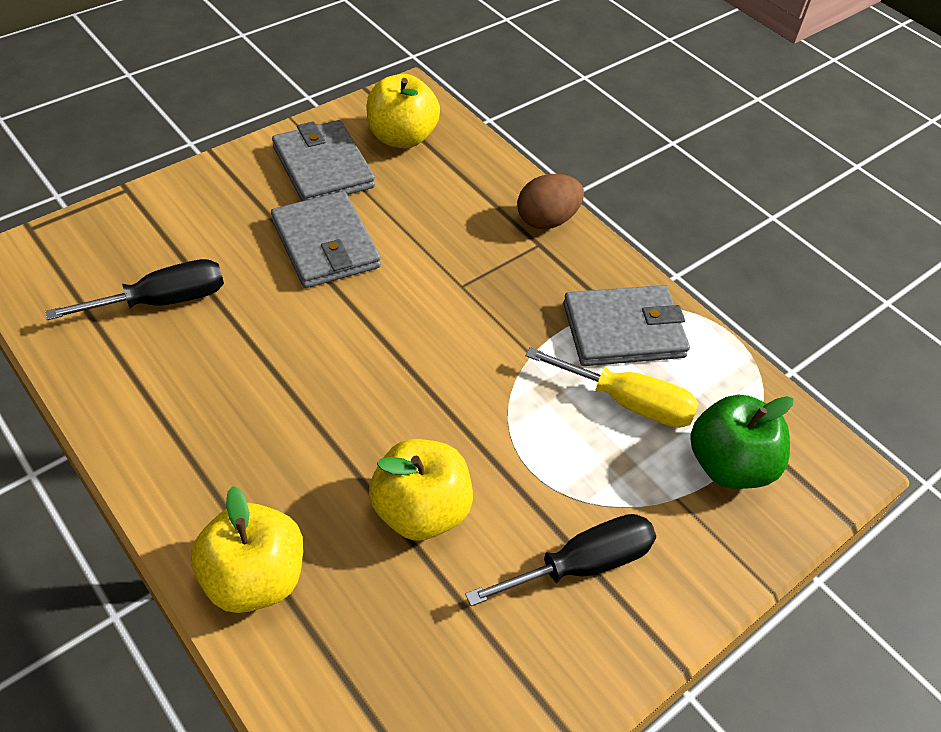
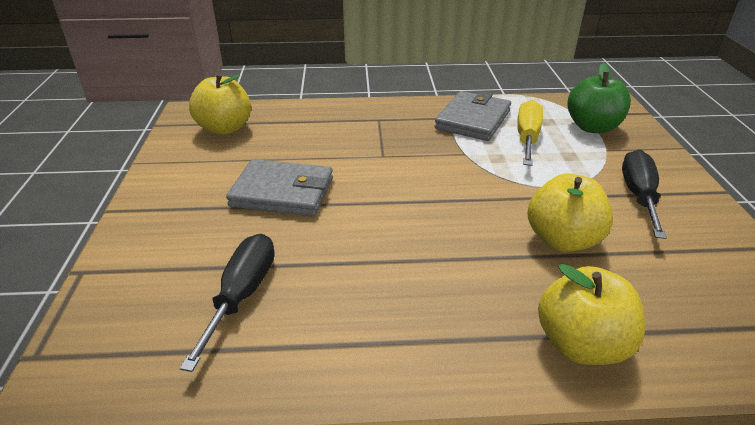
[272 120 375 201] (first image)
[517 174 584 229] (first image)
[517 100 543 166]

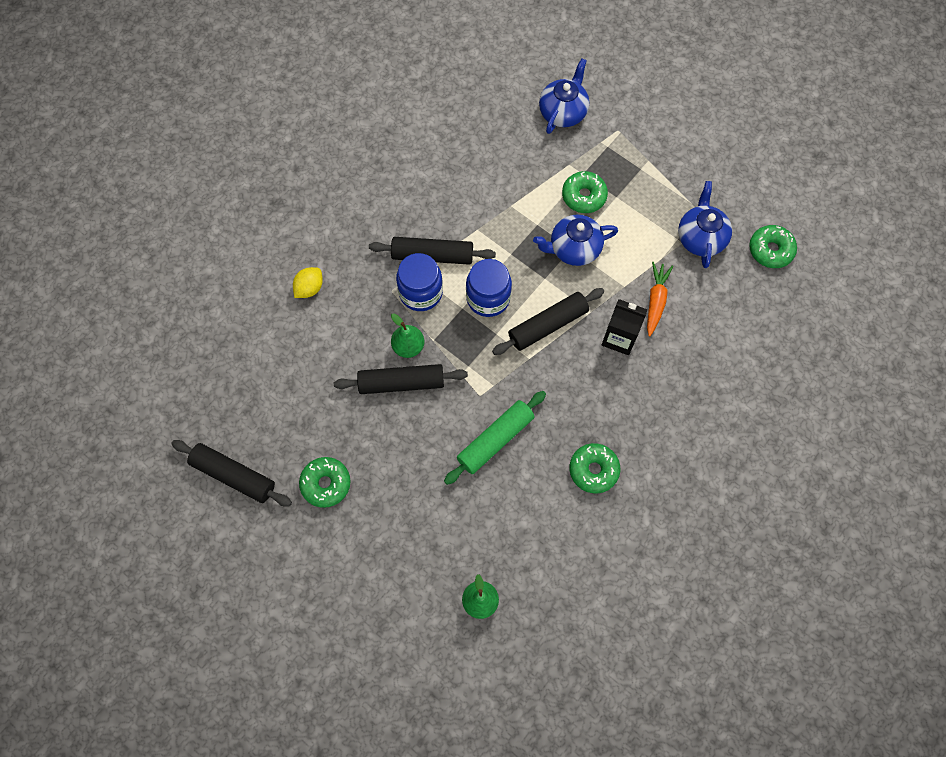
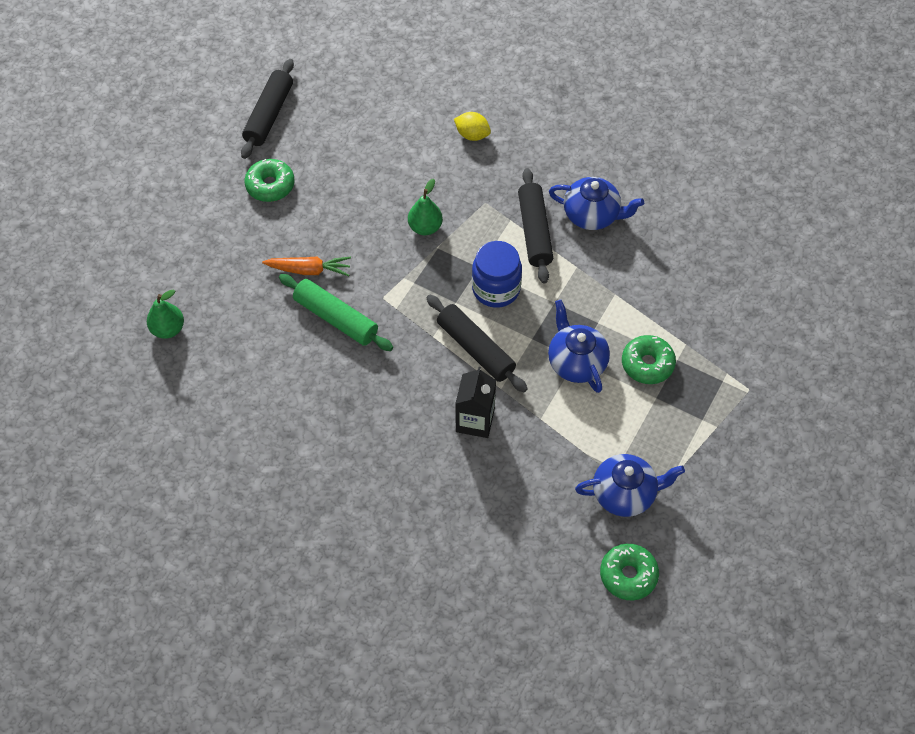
[334 364 468 394] (first image)
[396 253 443 311] (first image)
[549 177 644 230]
[569 443 620 493] (first image)
[262 256 351 276]

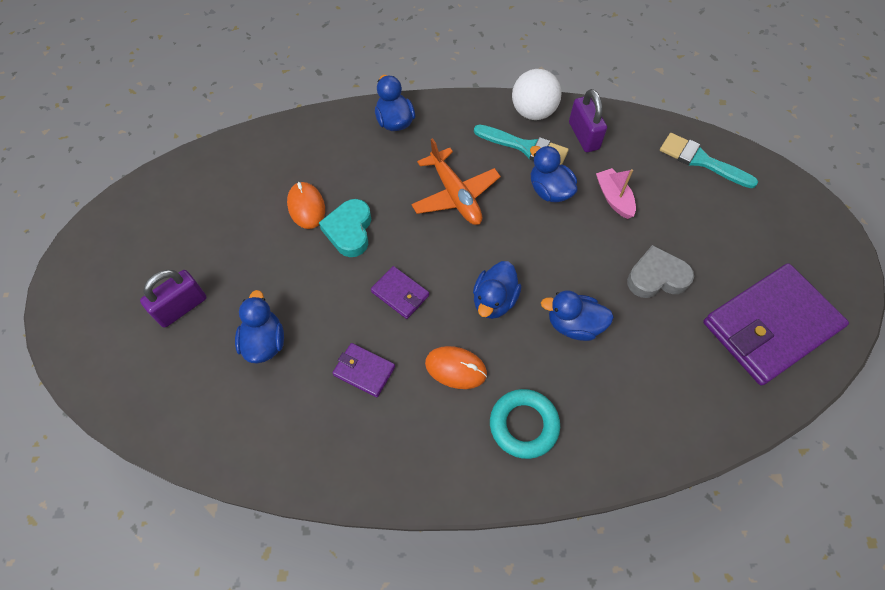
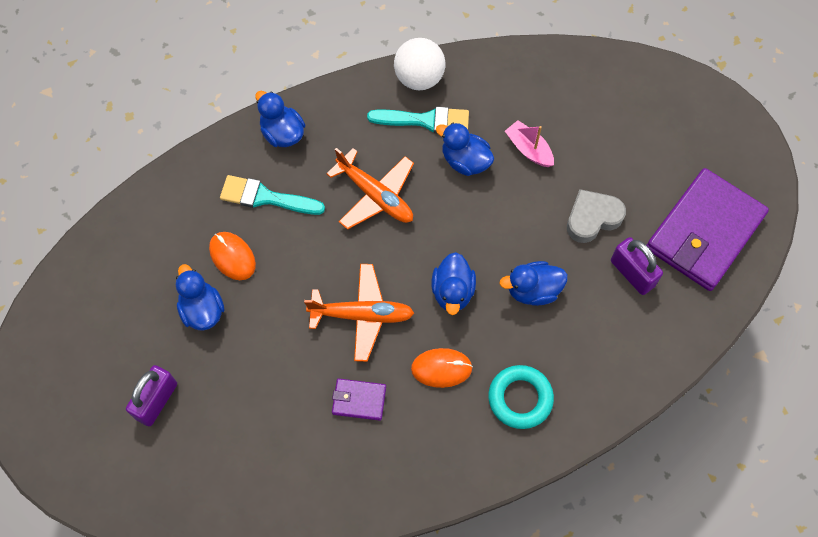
[176 264 224 331]
[319 199 371 257] (first image)
[304 264 414 362]
[611 237 663 295]
[220 175 325 215]

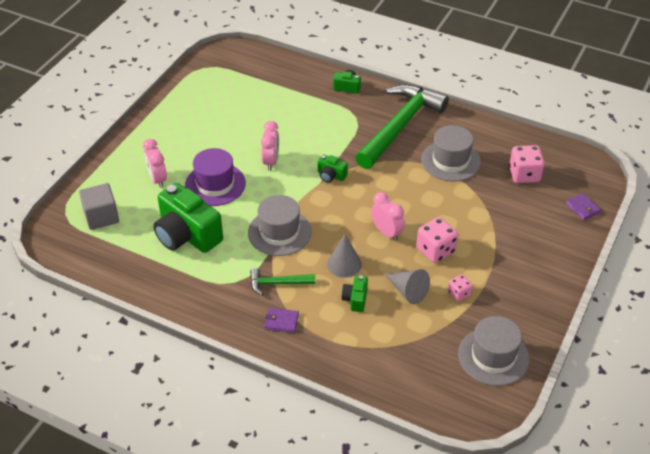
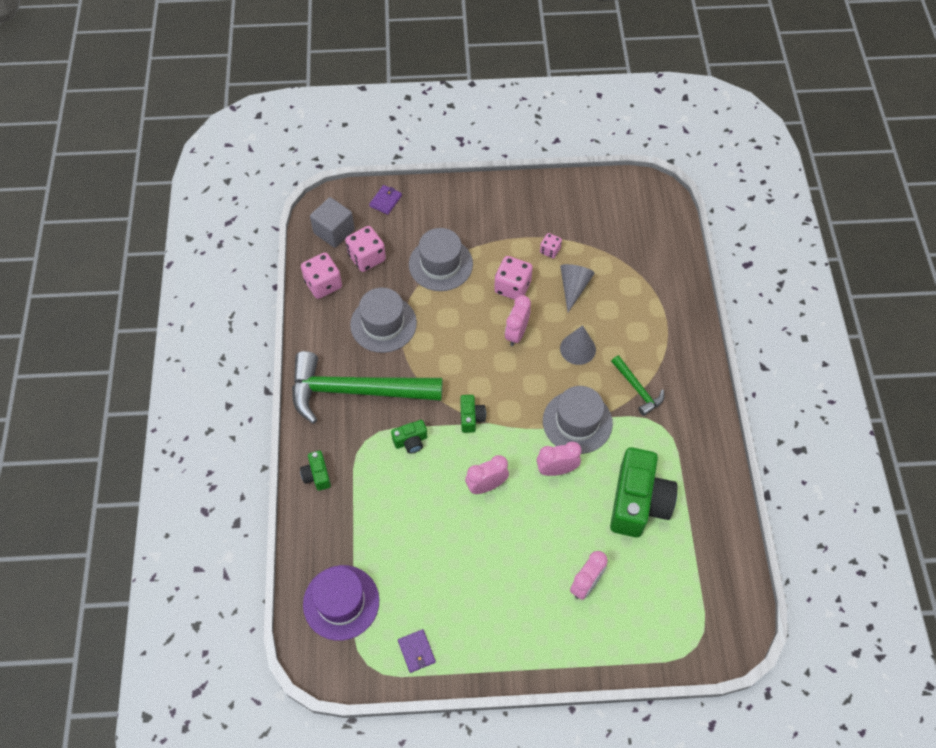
[310 197 355 248]
[303 565 379 641]
[398 629 436 673]
[391 420 427 453]
[409 228 473 291]
[301 253 342 299]
[537 441 581 476]

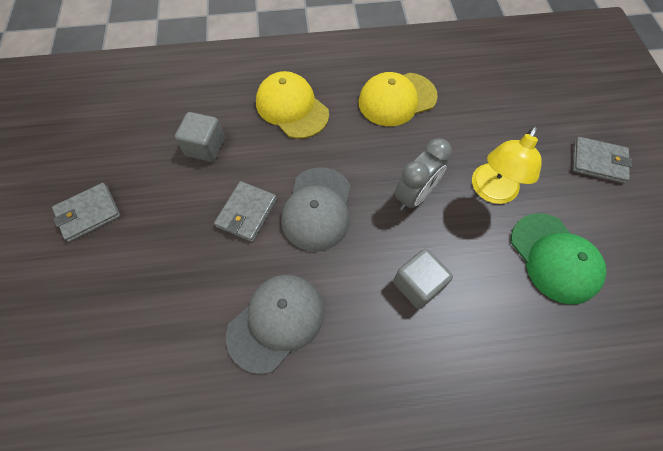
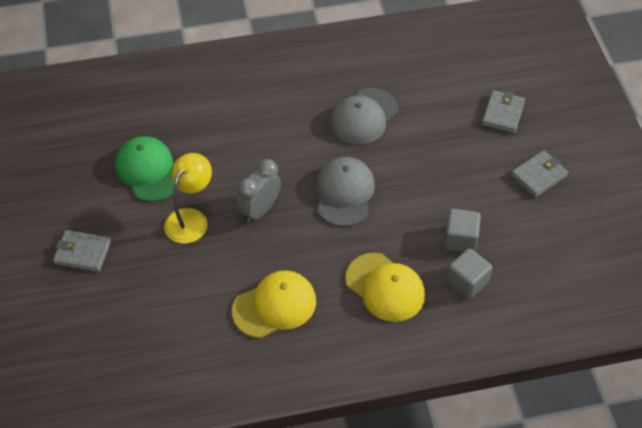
[482 90 525 133]
[446 248 493 300]

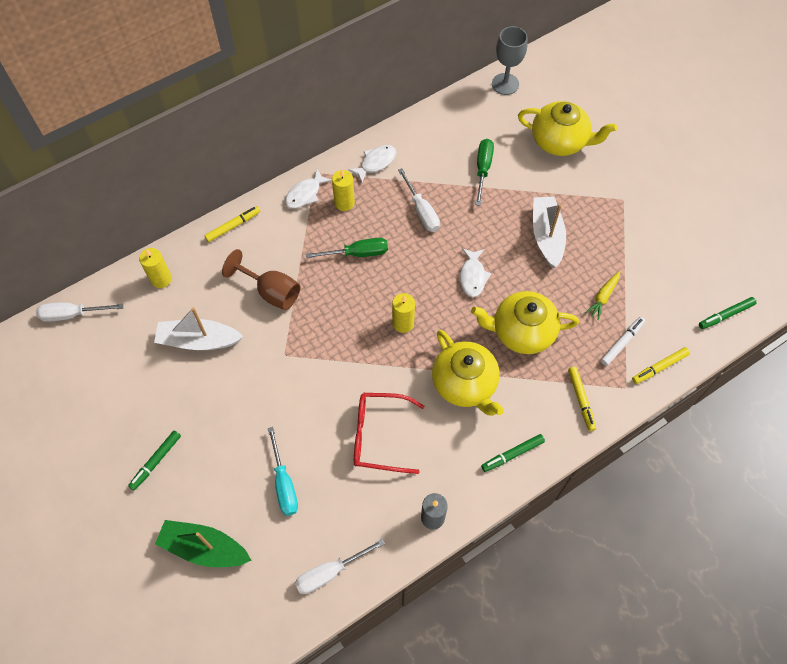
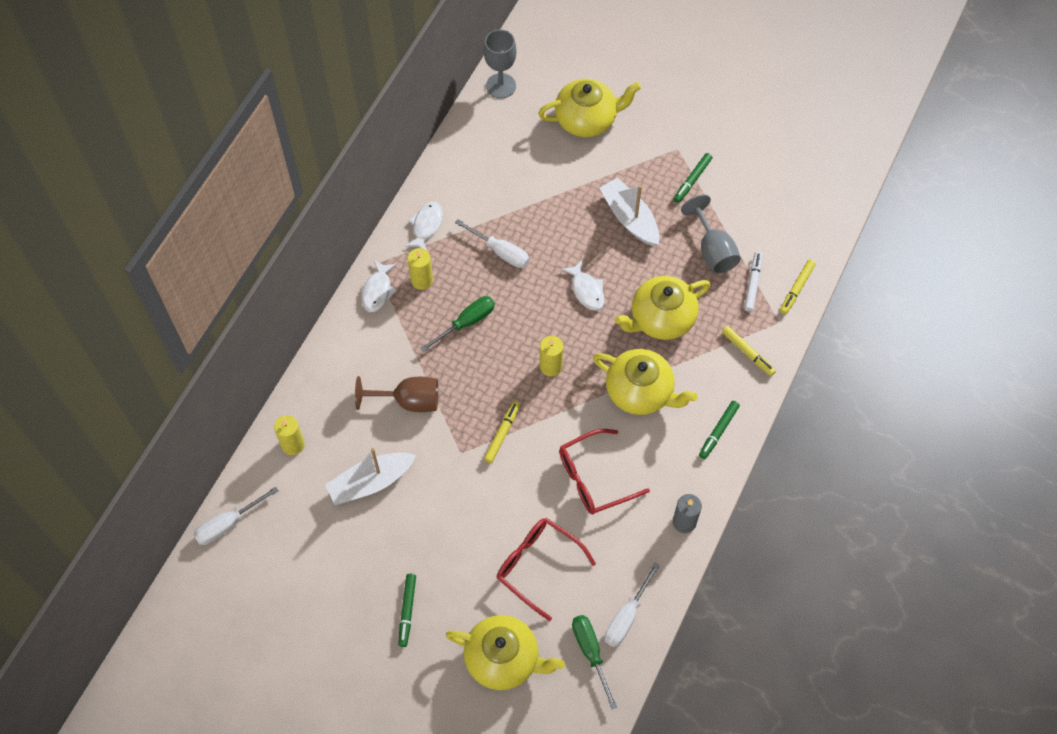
[446 615 565 690]
[484 401 520 463]
[497 518 596 621]
[572 615 617 709]
[681 194 741 274]
[674 153 712 203]

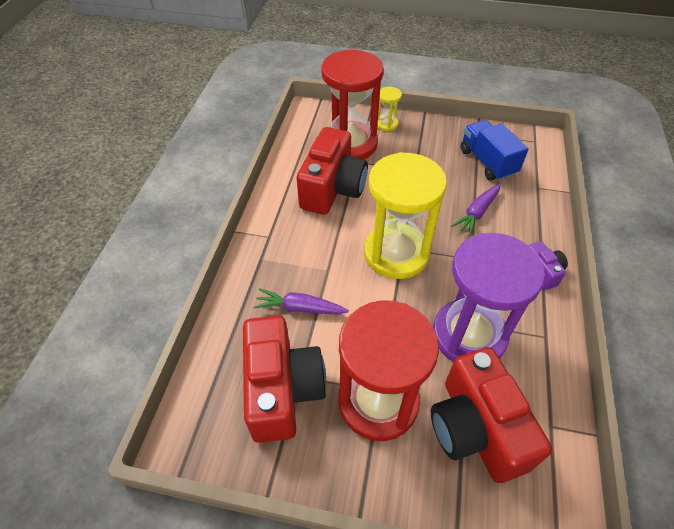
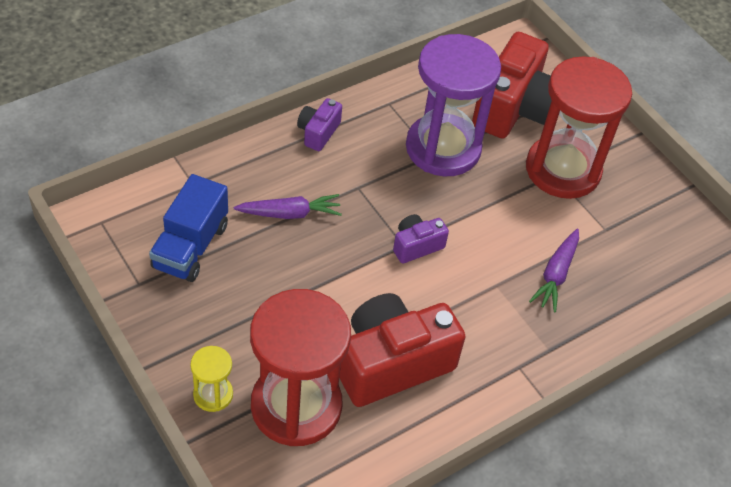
[243 316 326 443] (first image)
[529 229 579 313]
[393 214 449 264]

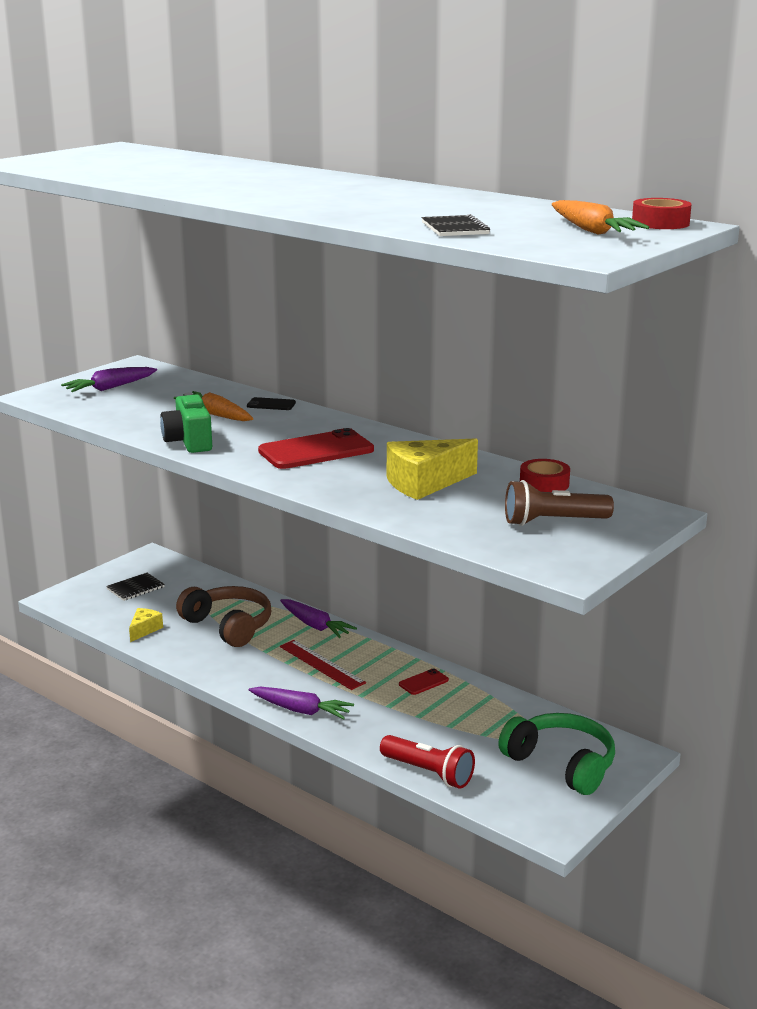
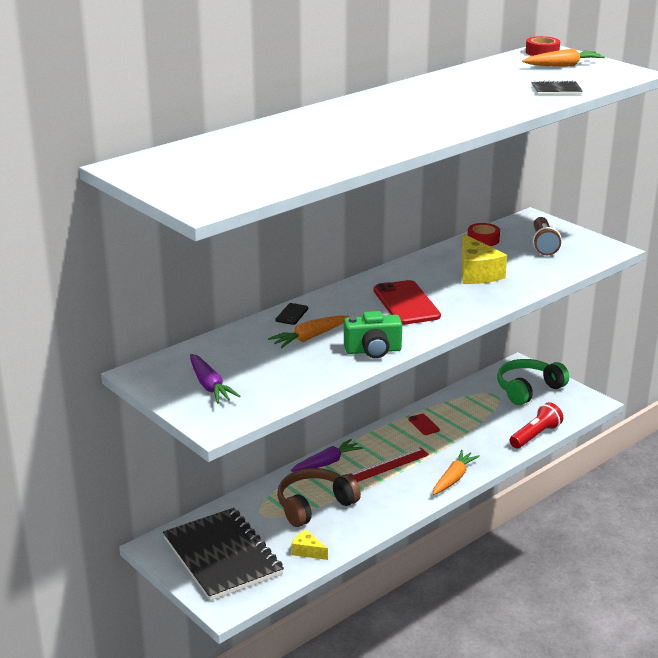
[163 508 284 601]
[433 450 480 495]

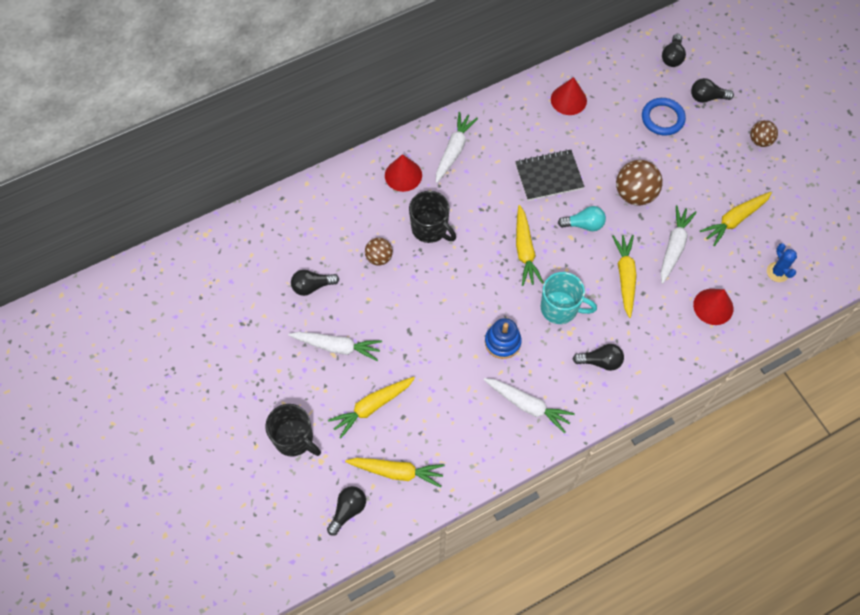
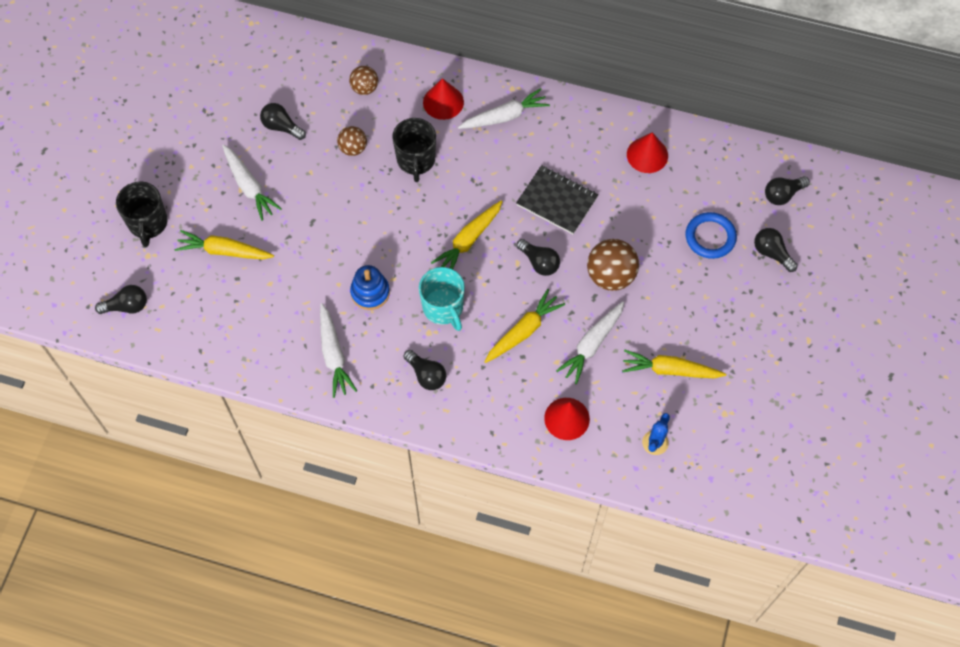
[345 458 445 488] (first image)
[516 239 560 276]
[556 301 624 384]
[349 66 378 95]

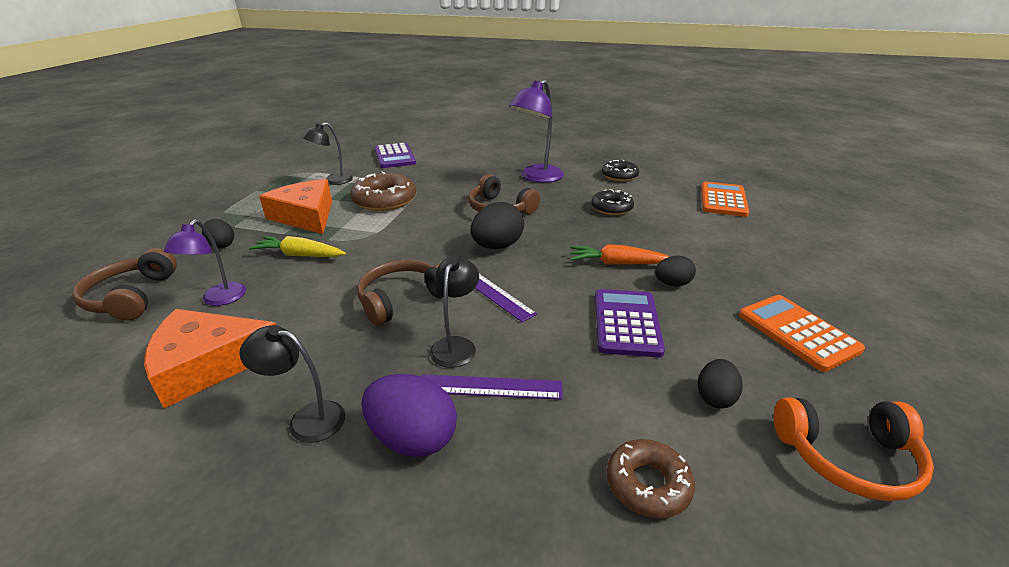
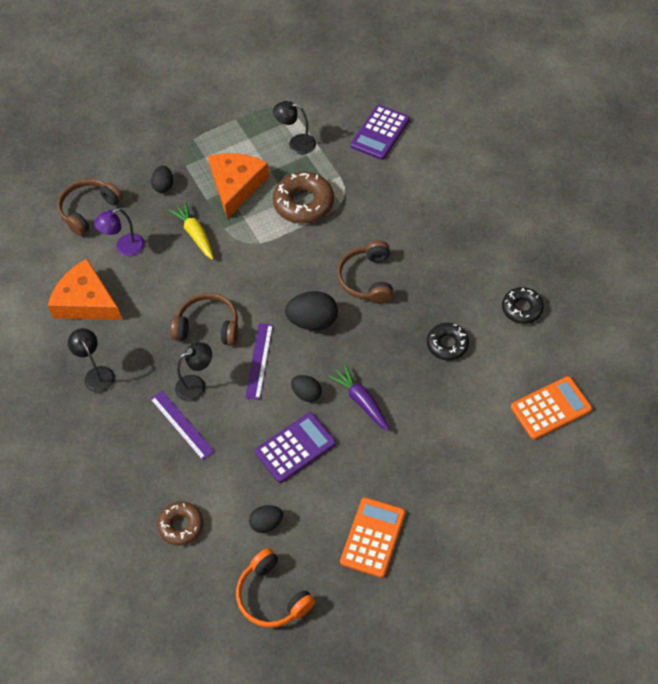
[362 374 457 457] (first image)
[509 80 564 183] (first image)
[328 364 390 431]
[291 375 322 402]

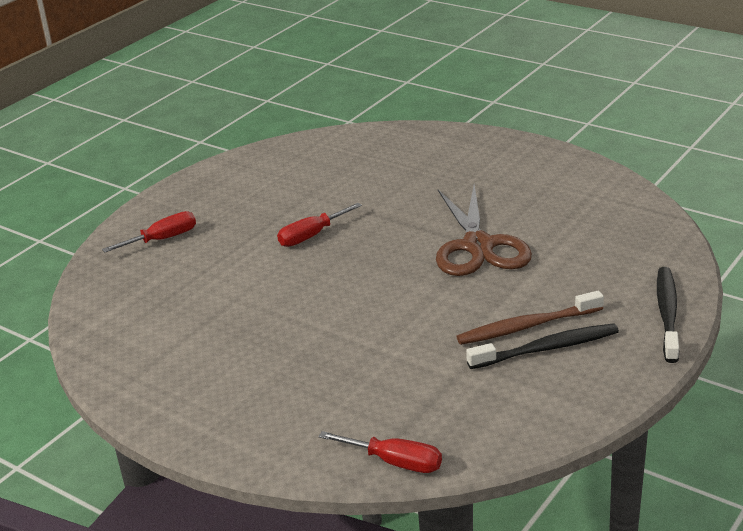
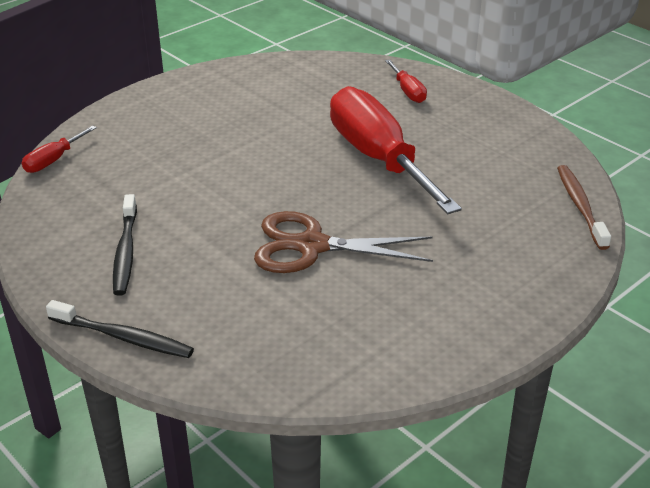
[330 86 462 214]
[557 165 611 250]

